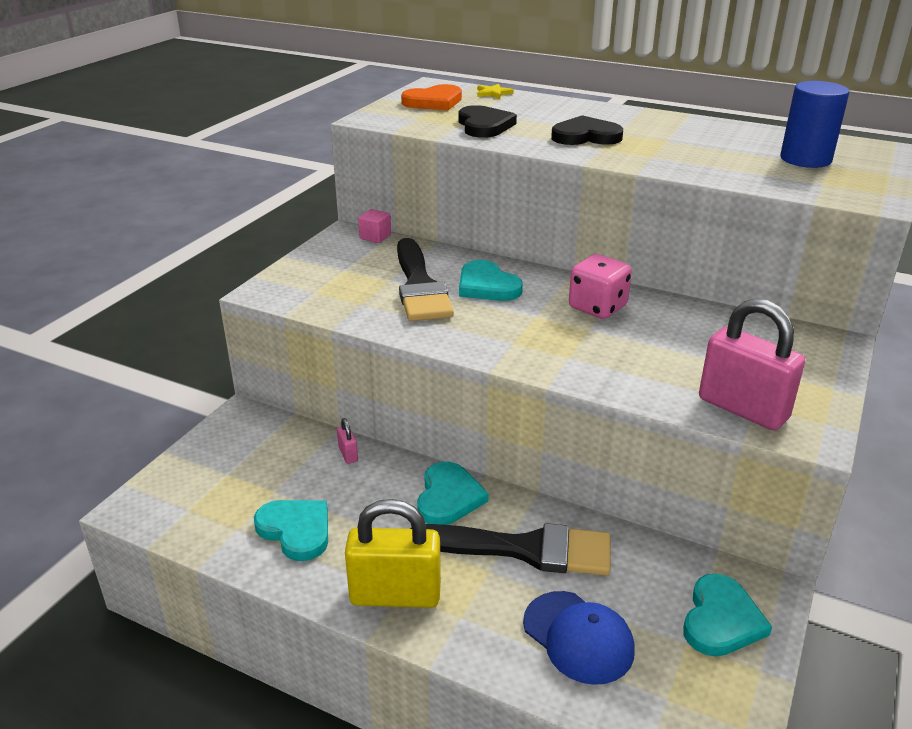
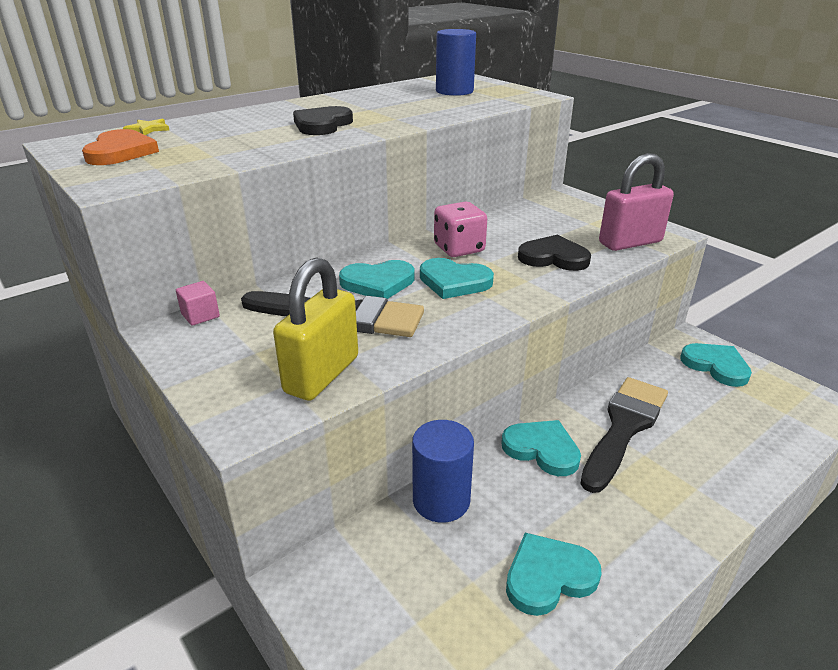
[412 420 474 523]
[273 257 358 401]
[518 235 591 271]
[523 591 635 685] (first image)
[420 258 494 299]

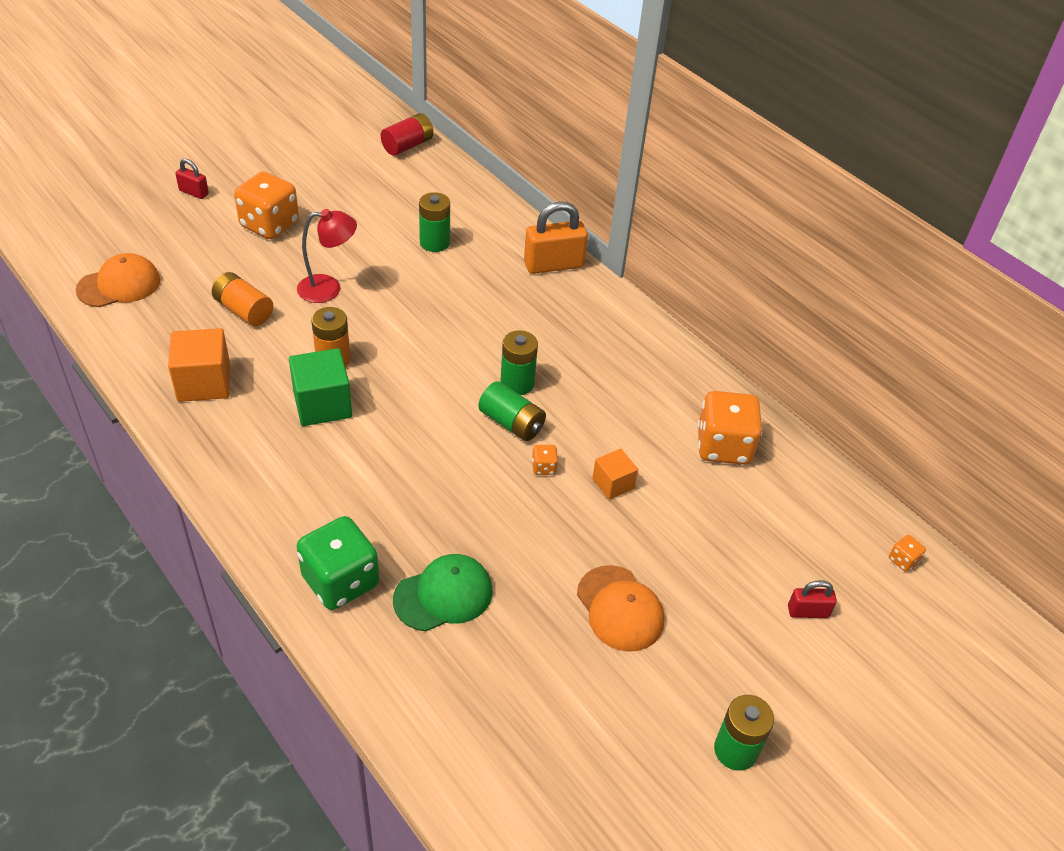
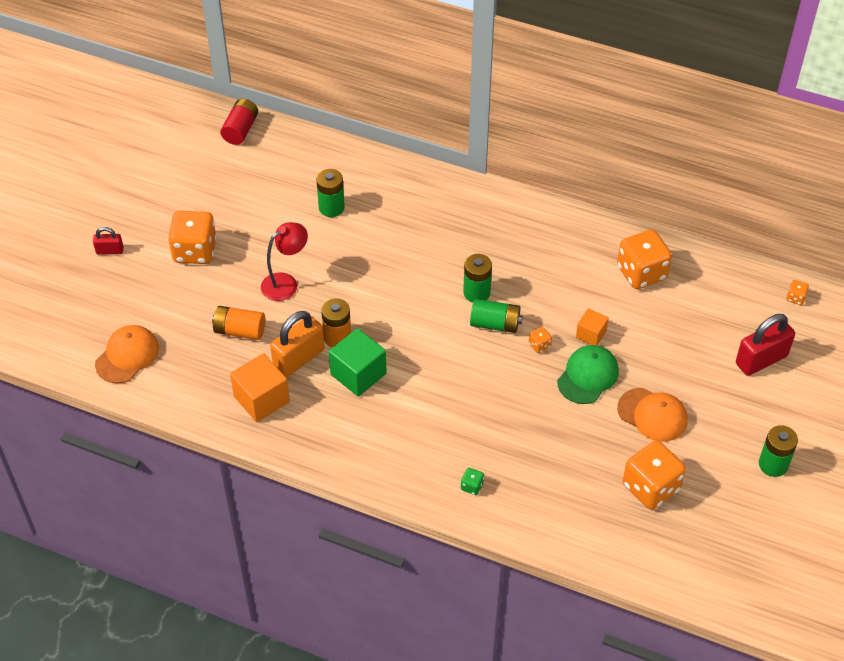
[461 468 484 495]
[557 345 619 404]
[270 311 325 377]
[736 314 795 376]
[623 441 686 509]

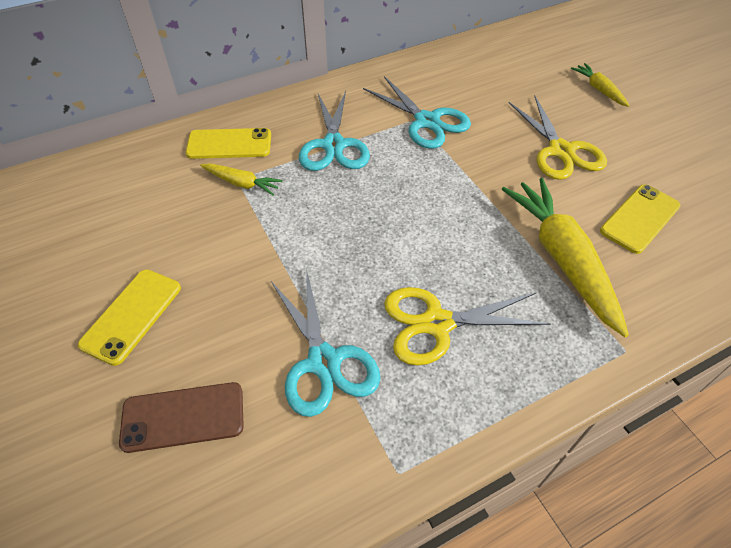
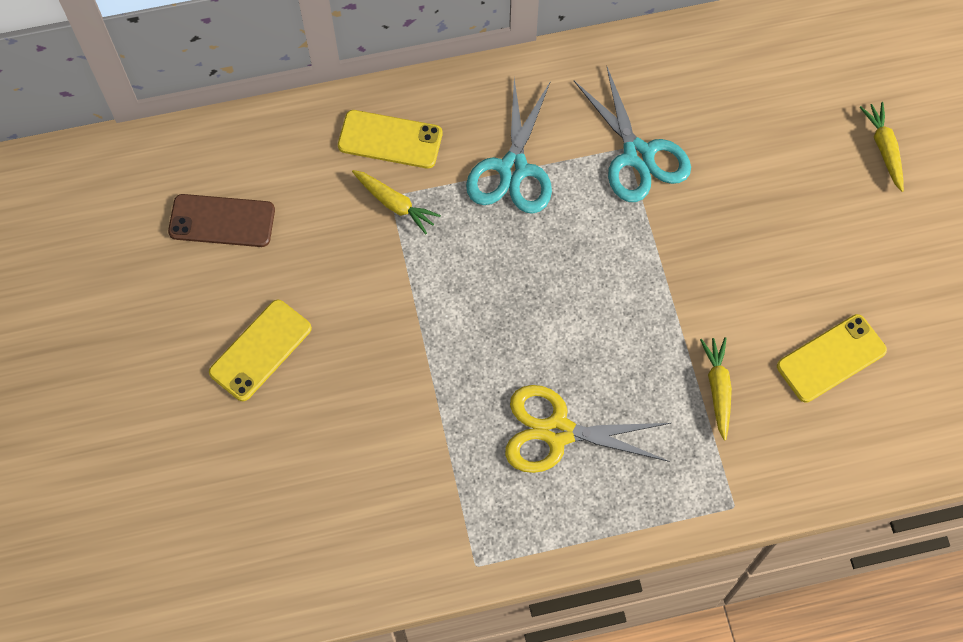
[168 194 275 247]
[271 268 380 417] (first image)
[700 337 732 441]
[508 96 607 180] (first image)

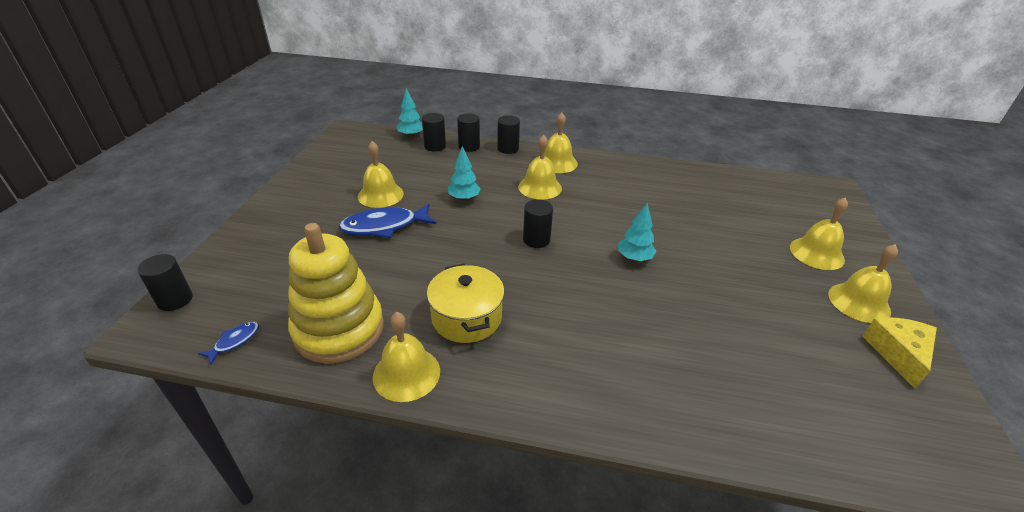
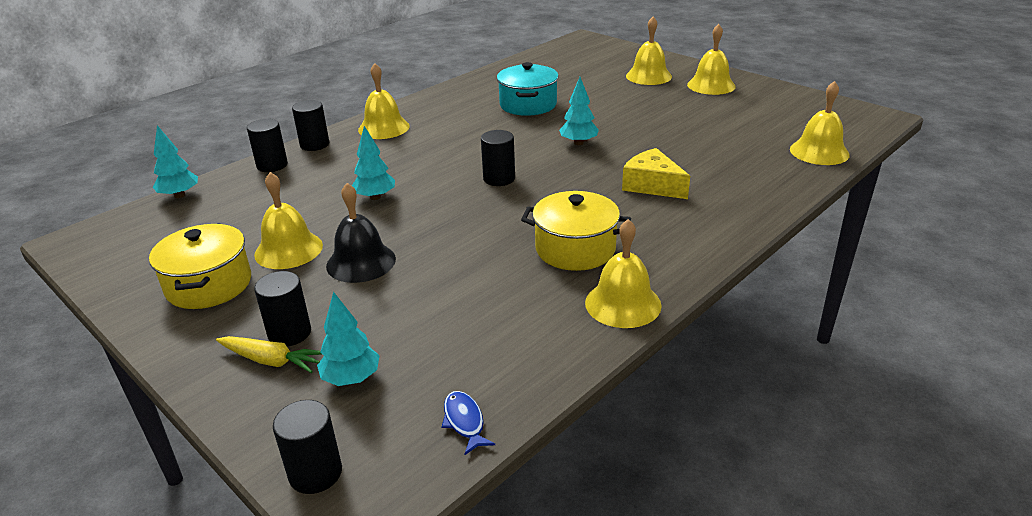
[288 223 384 363] (first image)
[326 183 396 283]
[254 271 311 346]
[790 81 850 165]
[622 148 690 199]
[149 223 251 309]
[216 336 322 373]
[317 292 380 386]
[497 62 559 116]

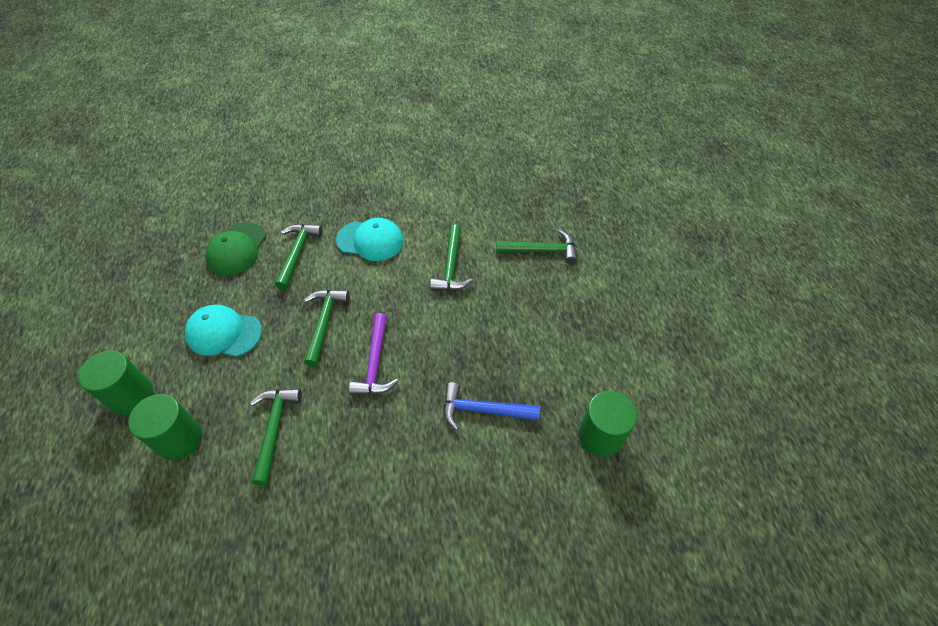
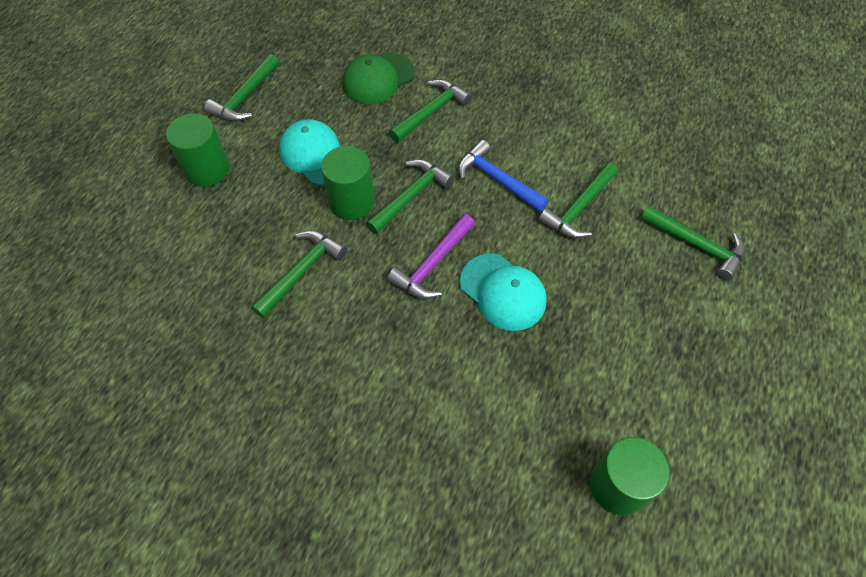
[321 146 375 220]
[460 254 547 331]
[458 140 549 212]
[204 54 279 122]

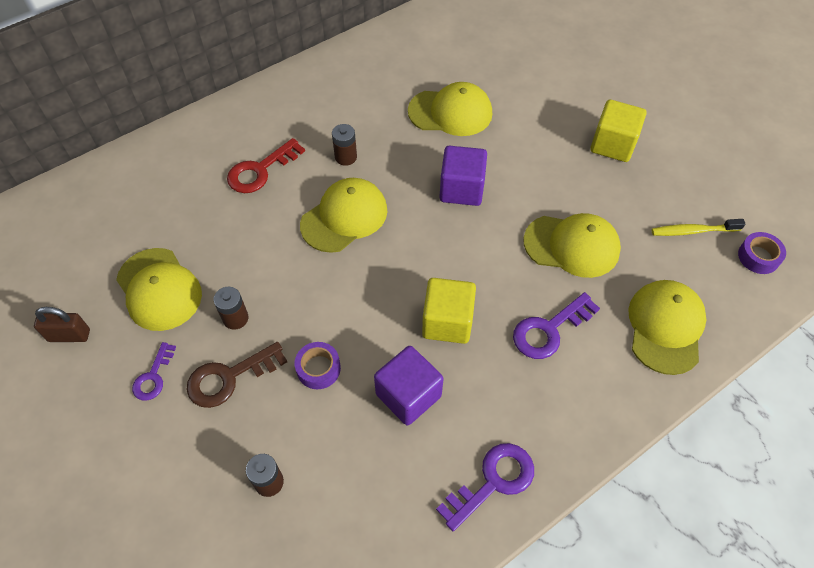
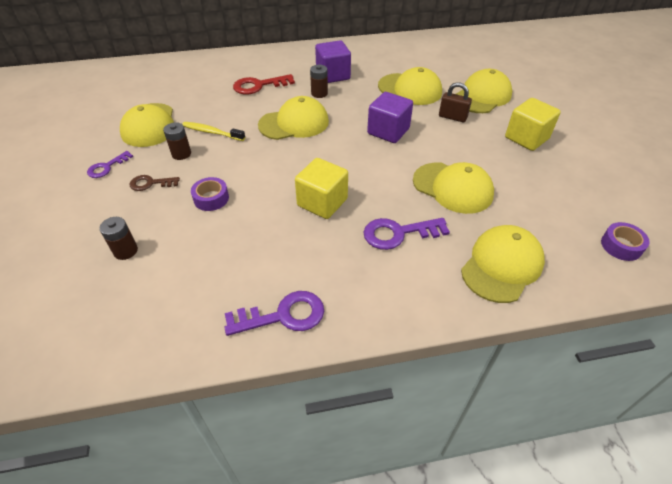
[439 82 472 122]
[130 175 180 191]
[315 40 351 83]
[182 122 245 141]
[456 69 512 113]

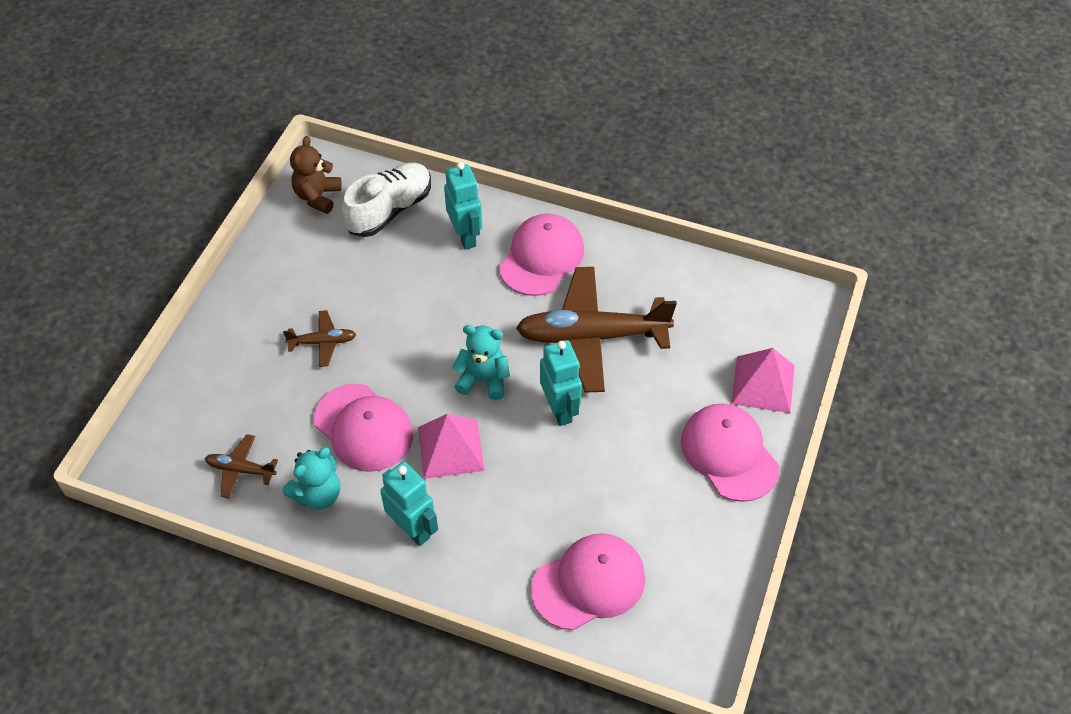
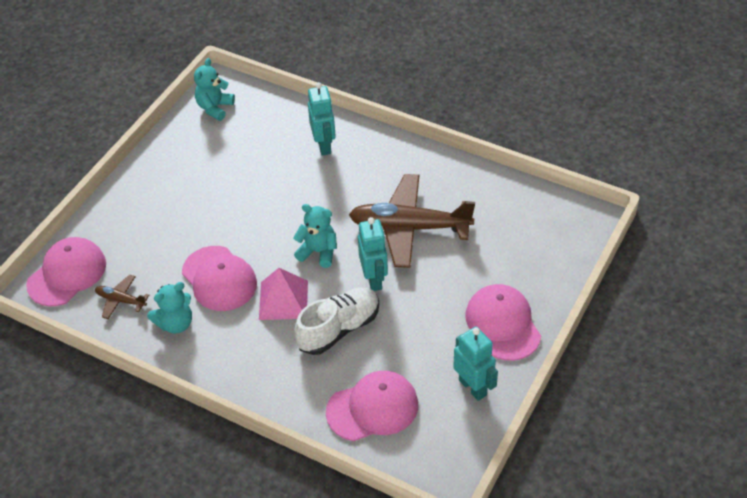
[283 310 356 367] (first image)
[194 58 235 121]
[294 288 379 355]
[453 327 498 401]
[26 237 106 307]
[731 348 795 413] (first image)

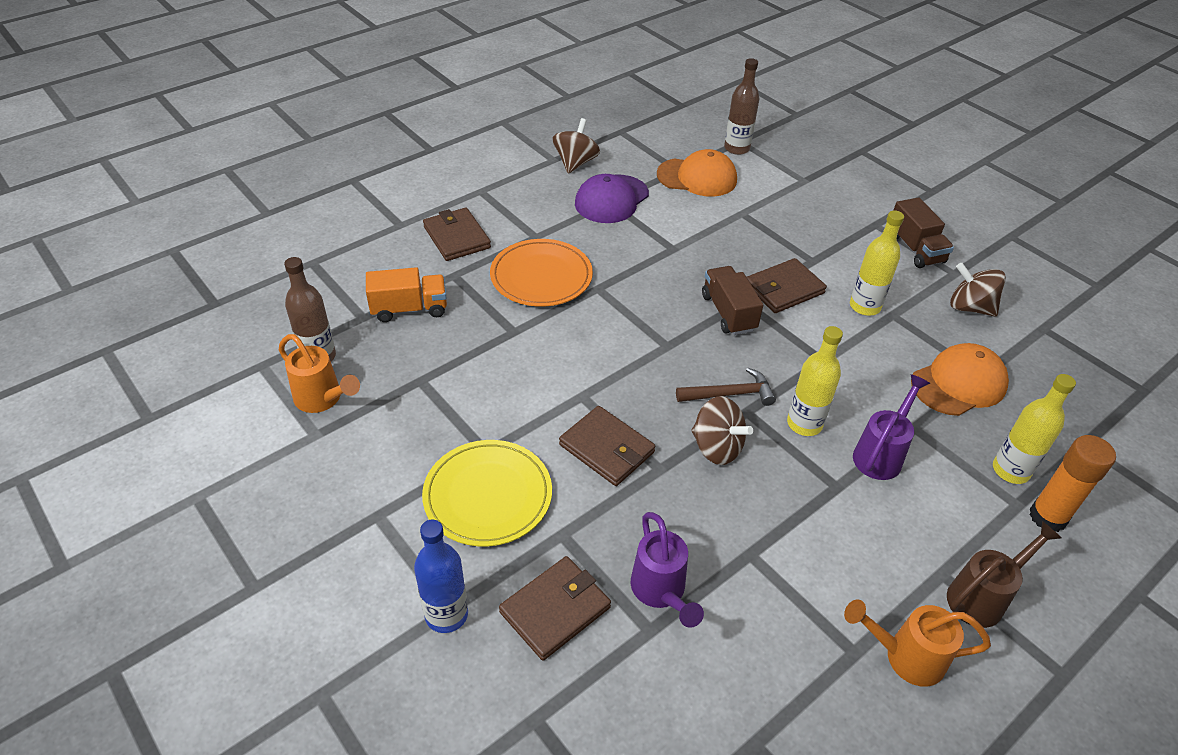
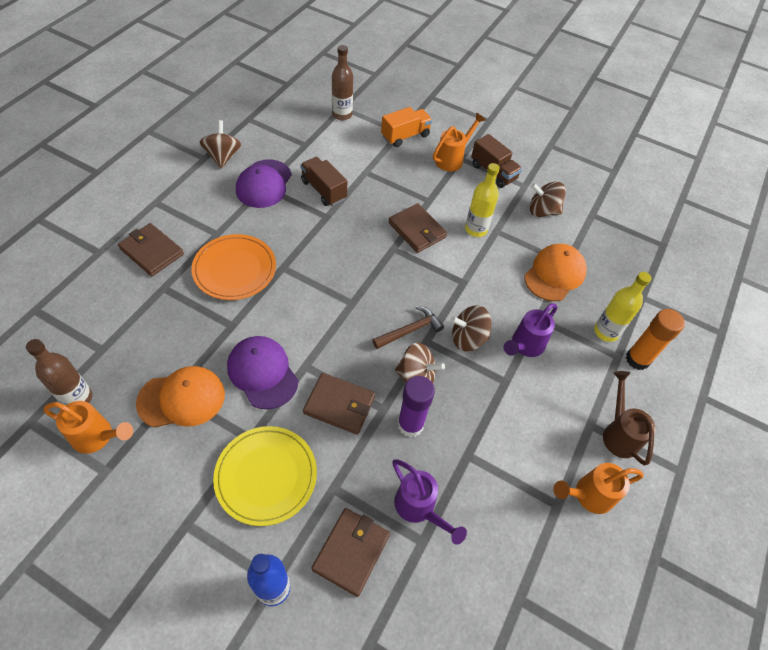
[381 107 432 147]
[136 366 225 428]
[300 157 347 206]
[388 203 447 253]
[451 305 491 352]
[504 303 557 357]
[603 371 656 466]
[227 336 298 409]
[398 376 435 437]
[433 113 485 171]

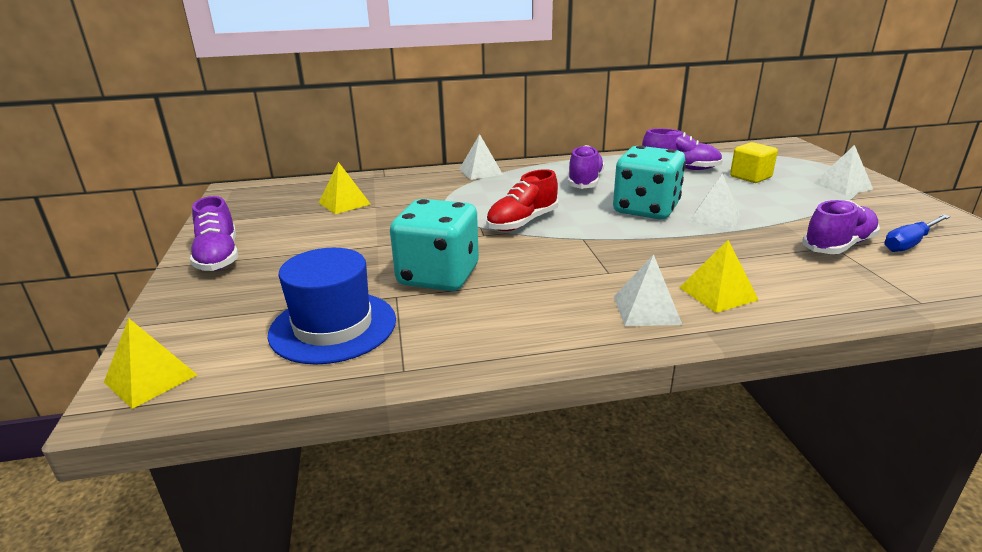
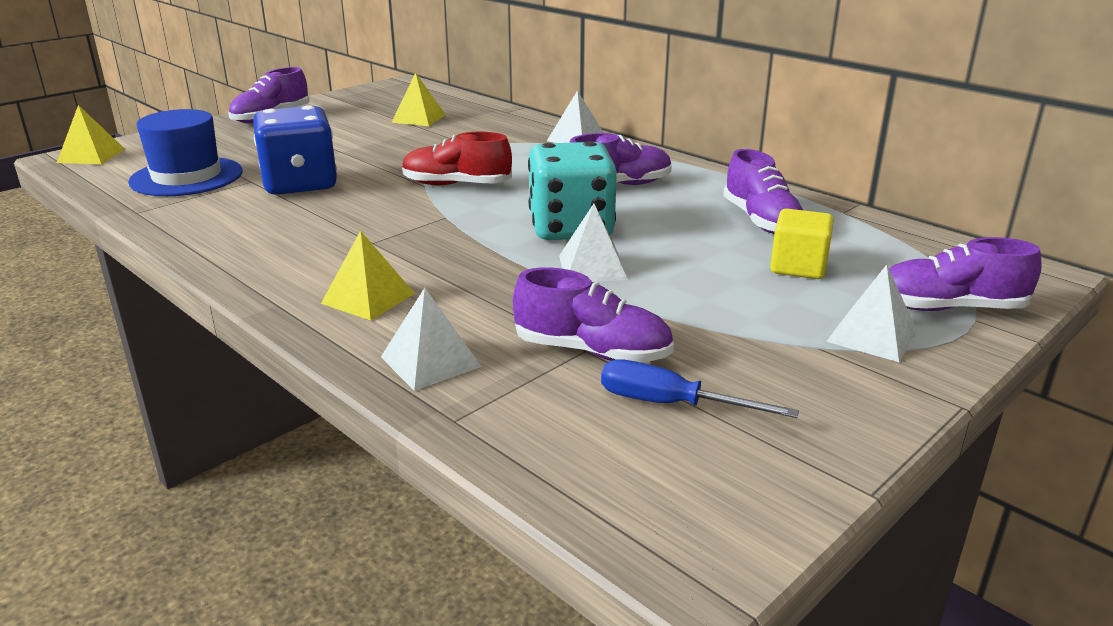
[253 106 337 195]
[381 288 482 391]
[889 237 1042 311]

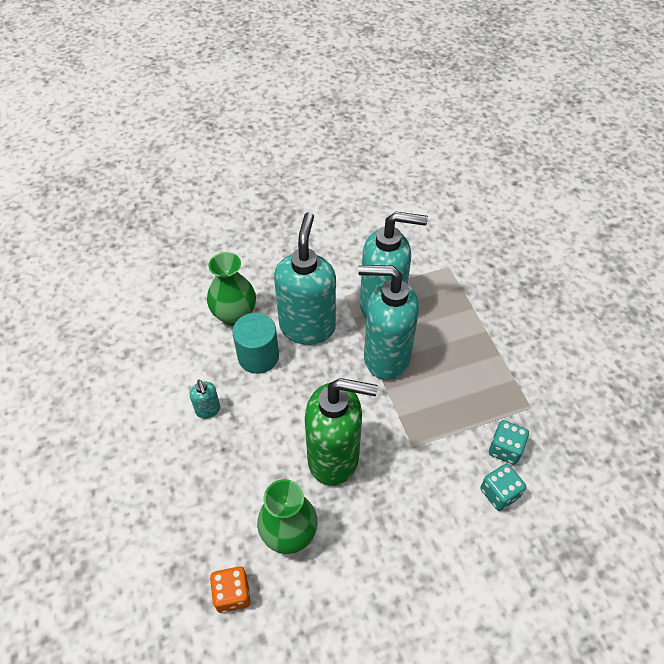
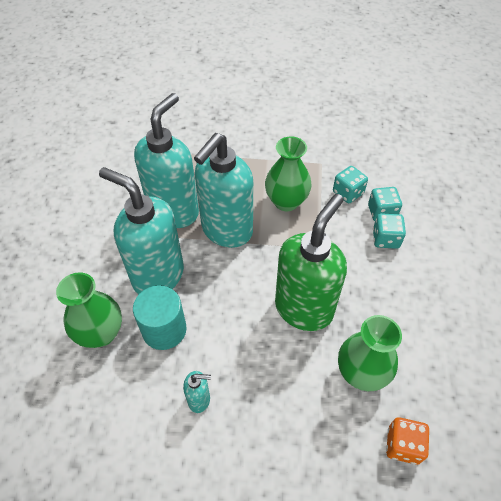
[265 136 311 211]
[373 213 406 249]

